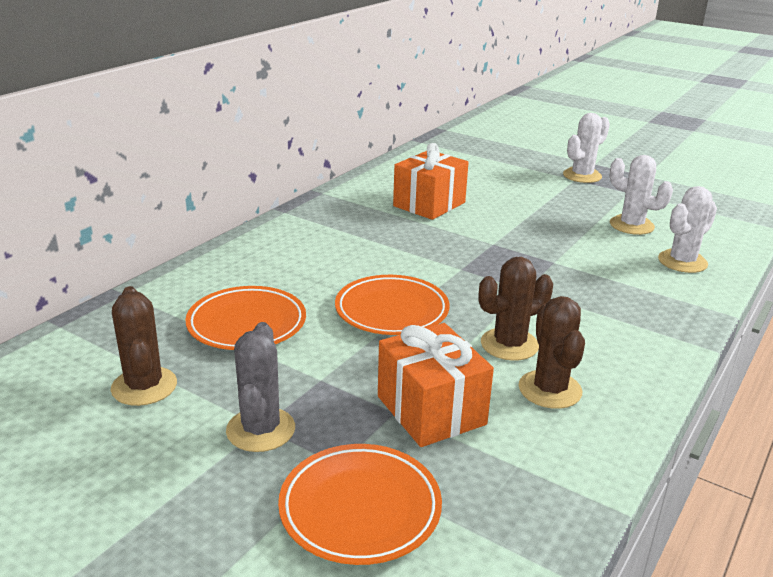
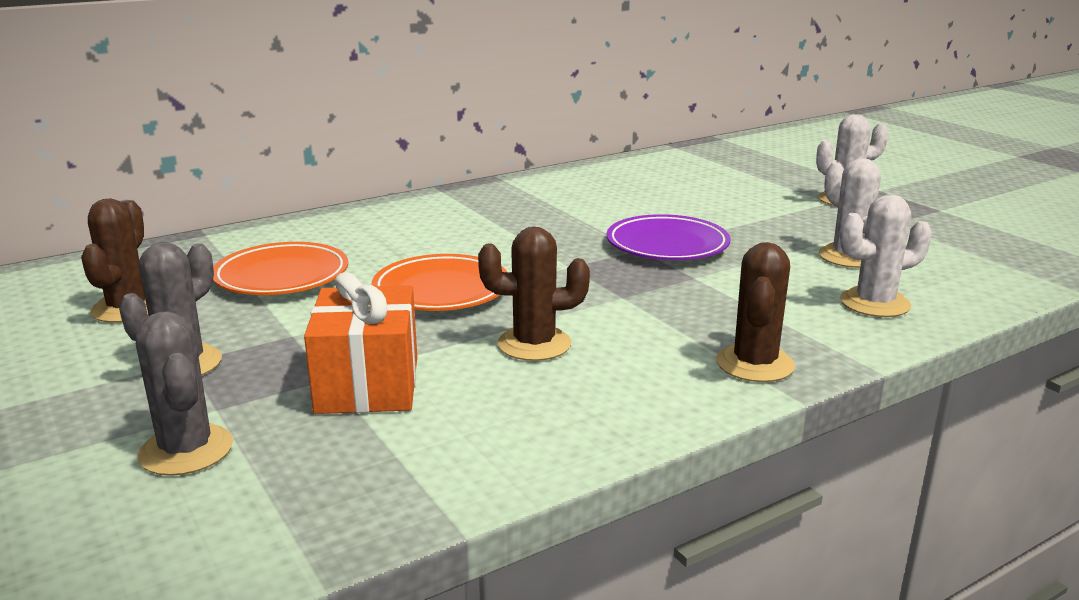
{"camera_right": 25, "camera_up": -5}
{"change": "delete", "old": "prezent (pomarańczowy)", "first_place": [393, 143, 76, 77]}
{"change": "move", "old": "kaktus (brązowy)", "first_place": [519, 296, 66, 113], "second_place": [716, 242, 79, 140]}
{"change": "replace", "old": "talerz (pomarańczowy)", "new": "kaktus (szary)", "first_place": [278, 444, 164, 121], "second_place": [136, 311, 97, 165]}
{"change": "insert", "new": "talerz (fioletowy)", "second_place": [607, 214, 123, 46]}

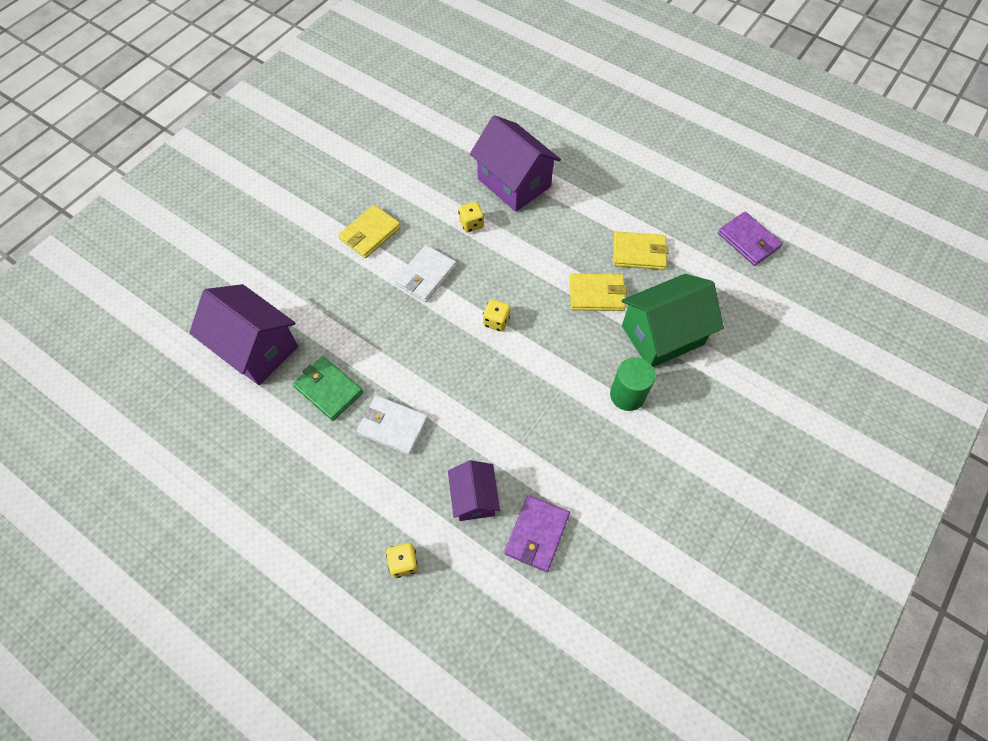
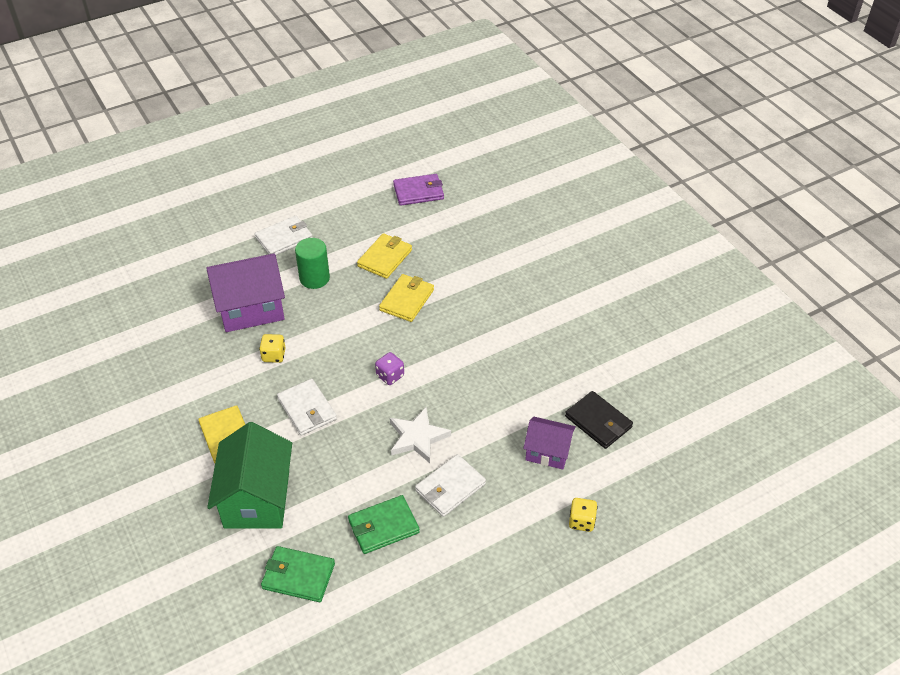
{"camera_right": -65, "camera_up": -15}
{"change": "move", "old": "domek (zielony)", "first_place": [622, 274, 102, 93], "second_place": [207, 422, 85, 107]}
{"change": "replace", "old": "domek (fioletowy)", "new": "portfel (zielony)", "first_place": [189, 284, 109, 101], "second_place": [261, 546, 74, 56]}
{"change": "recolor", "old": "kostka do gry (żółty)", "new": "kostka do gry (fioletowy)", "first_place": [483, 299, 27, 33], "second_place": [375, 352, 29, 33]}
{"change": "move", "old": "walec (zielony)", "first_place": [610, 357, 45, 54], "second_place": [295, 238, 35, 51]}
{"change": "recolor", "old": "portfel (fioletowy)", "new": "portfel (czarny)", "first_place": [504, 495, 66, 77], "second_place": [565, 391, 68, 58]}
{"change": "insert", "new": "portfel (biały)", "second_place": [255, 216, 58, 39]}
{"change": "insert", "new": "gwiazda (biały)", "second_place": [390, 407, 61, 56]}

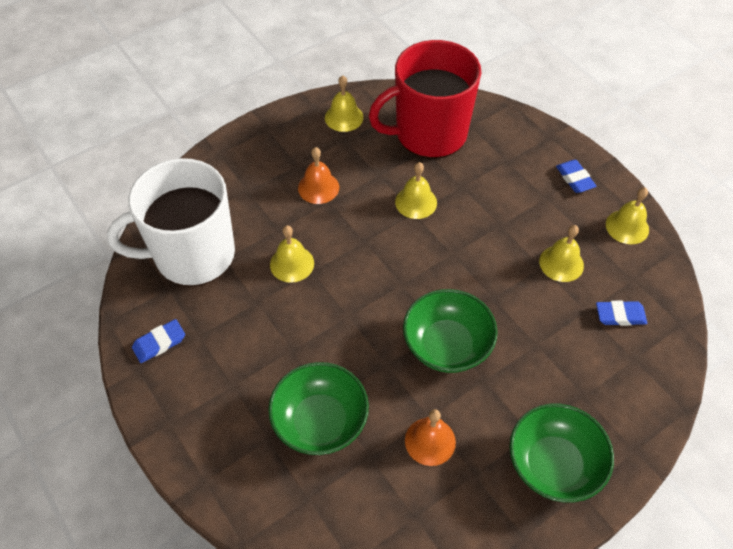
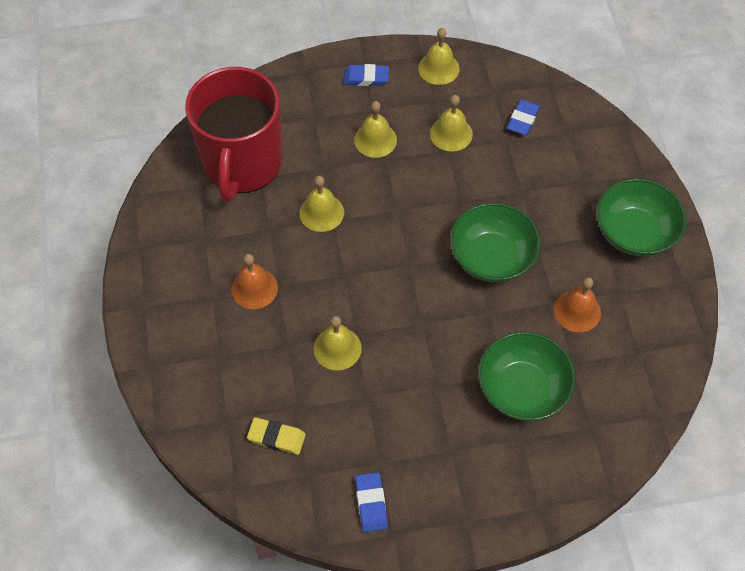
{"camera_right": -65, "camera_up": 5}
{"change": "move", "old": "dzwonek (żółty)", "first_place": [325, 75, 38, 57], "second_place": [354, 101, 43, 57]}
{"change": "replace", "old": "kubek (biały)", "new": "gumka do mazania (żółty)", "first_place": [107, 158, 128, 129], "second_place": [247, 417, 59, 38]}

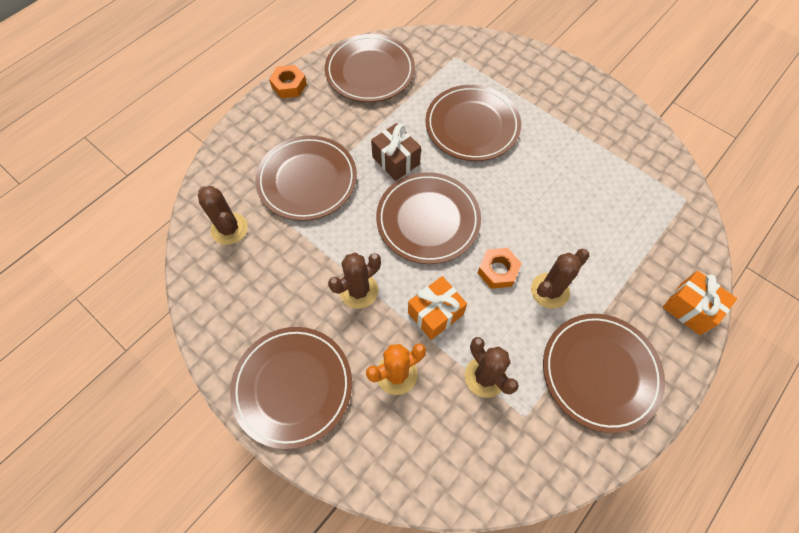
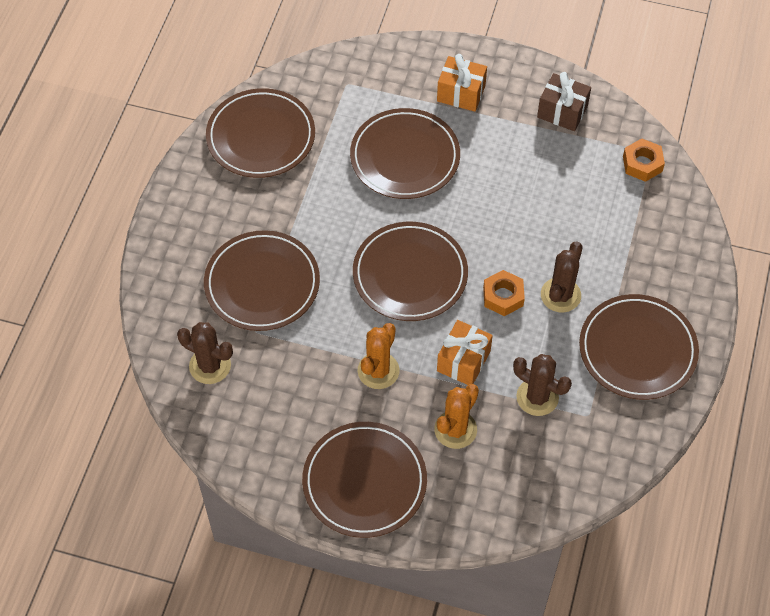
{"camera_right": -25, "camera_up": -5}
{"change": "move", "old": "nakrętka (pomarańczowy)", "first_place": [269, 65, 38, 33], "second_place": [623, 138, 42, 44]}
{"change": "move", "old": "prezent (brązowy)", "first_place": [371, 123, 50, 58], "second_place": [537, 72, 54, 59]}
{"change": "recolor", "old": "kaktus (brązowy)", "new": "kaktus (pomarańczowy)", "first_place": [328, 253, 53, 56], "second_place": [358, 323, 42, 66]}
{"change": "move", "old": "prezent (pomarańczowy)", "first_place": [663, 271, 74, 64], "second_place": [437, 54, 50, 58]}

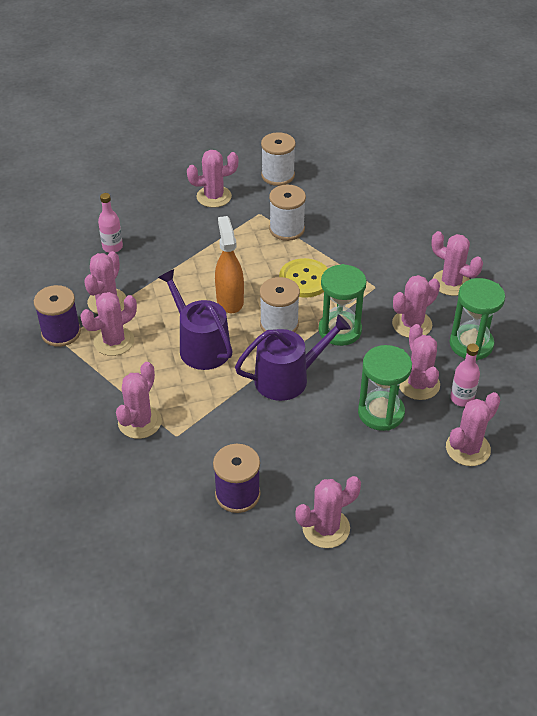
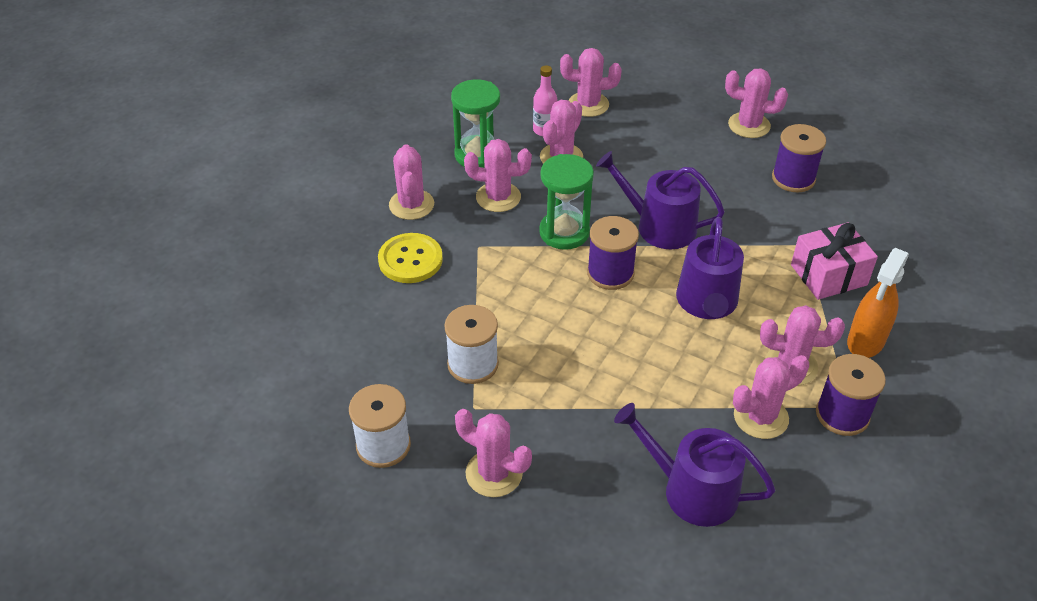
{"camera_right": -135, "camera_up": 0}
{"change": "replace", "old": "butelka (różowy)", "new": "konewka (fioletowy)", "first_place": [98, 193, 25, 60], "second_place": [614, 403, 161, 124]}
{"change": "move", "old": "spryskiwacz (pomarańczowy)", "first_place": [215, 216, 29, 97], "second_place": [847, 248, 62, 110]}
{"change": "move", "old": "guzik (żółty)", "first_place": [279, 258, 49, 39], "second_place": [378, 233, 65, 50]}
{"change": "recolor", "old": "szpulka (biały)", "new": "szpulka (fioletowy)", "first_place": [260, 277, 40, 55], "second_place": [587, 216, 52, 74]}
{"change": "delete", "old": "klepsydra (zielony)", "first_place": [358, 345, 54, 86]}
{"change": "replace", "old": "kaktus (różowy)", "new": "prezent (różowy)", "first_place": [116, 362, 46, 77], "second_place": [791, 222, 87, 78]}

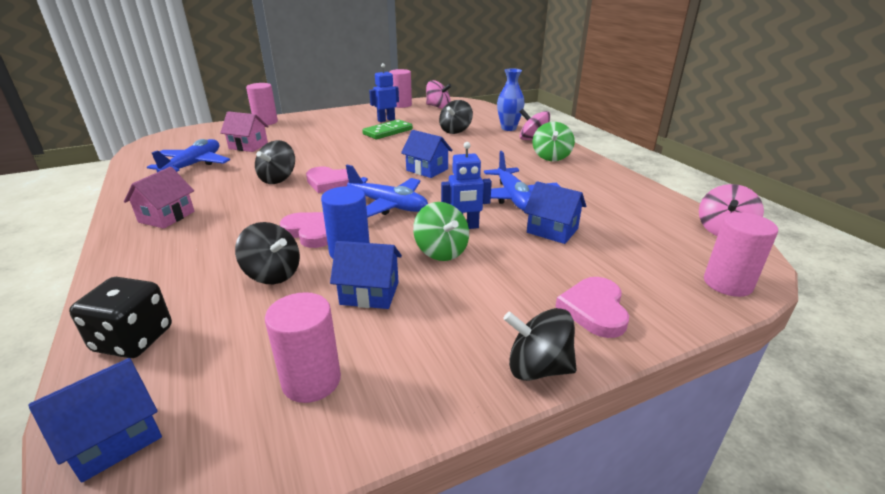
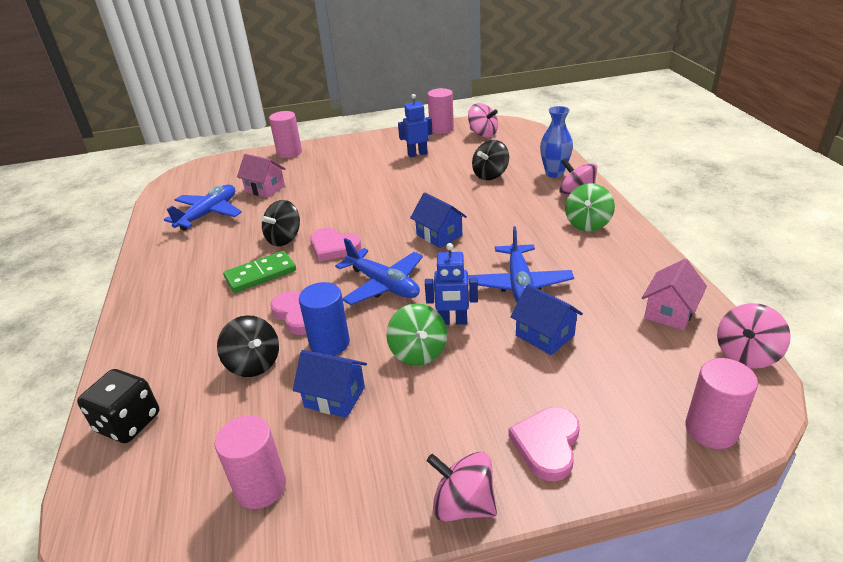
{"camera_right": 15, "camera_up": 5}
{"change": "move", "old": "kostka domina (zielony)", "first_place": [362, 119, 51, 20], "second_place": [223, 251, 73, 42]}
{"change": "move", "old": "domek (różowy)", "first_place": [124, 167, 70, 62], "second_place": [642, 259, 65, 72]}
{"change": "recolor", "old": "bączek (czarny)", "new": "bączek (różowy)", "first_place": [503, 308, 74, 73], "second_place": [427, 452, 70, 70]}
{"change": "delete", "old": "domek (niebieski)", "first_place": [28, 358, 134, 124]}

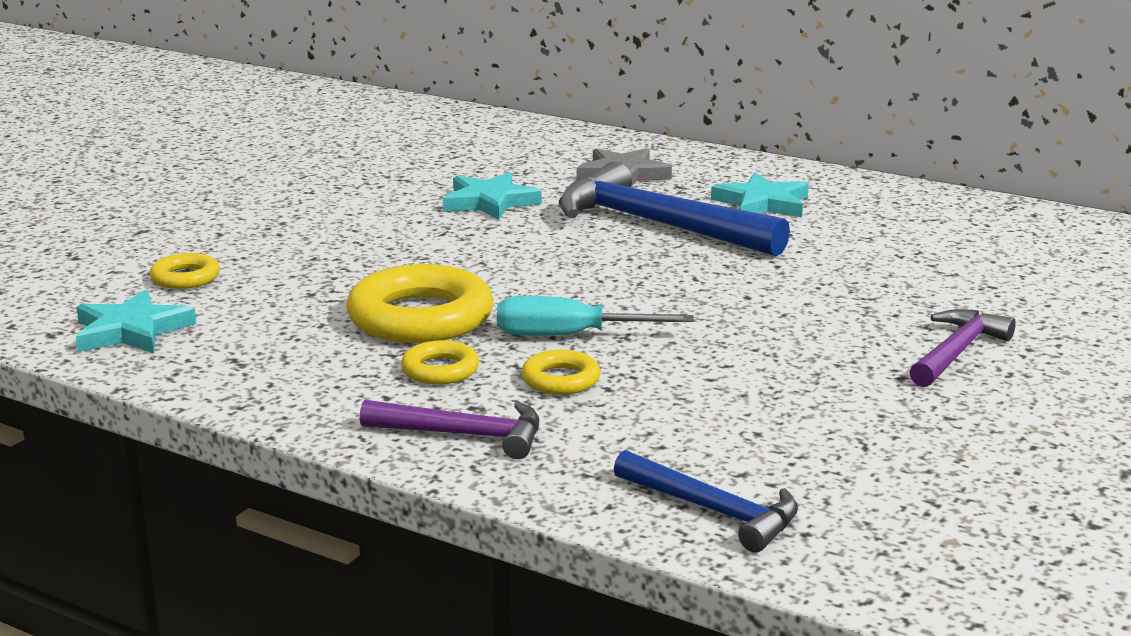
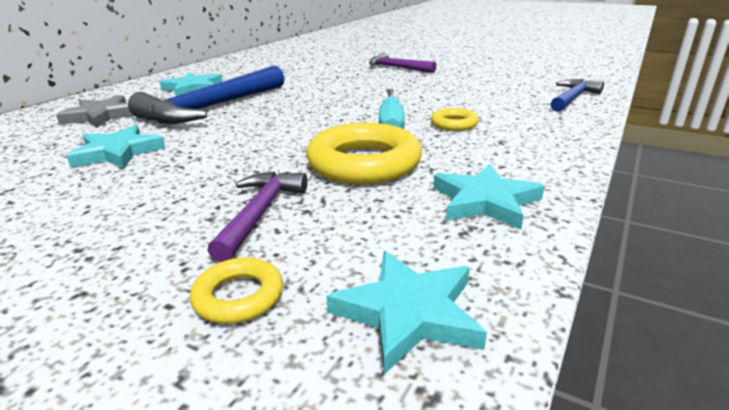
{"camera_right": -90, "camera_up": 5}
{"change": "delete", "old": "pierścień (żółty)", "first_place": [401, 340, 78, 45]}
{"change": "move", "old": "młotek (fioletowy)", "first_place": [360, 400, 179, 59], "second_place": [207, 172, 101, 90]}
{"change": "insert", "new": "gwiazda (turkusowy)", "second_place": [433, 164, 112, 65]}

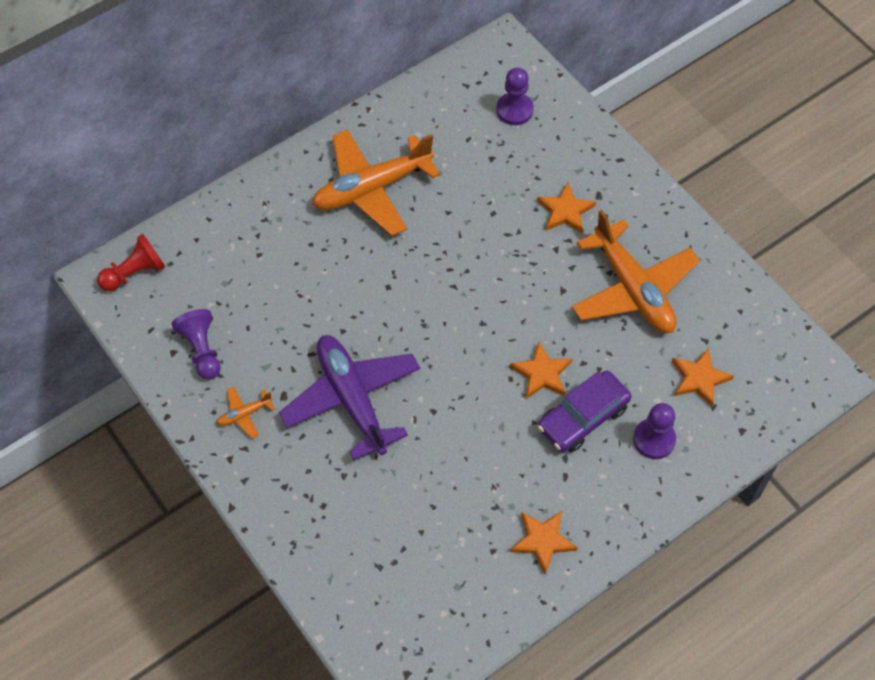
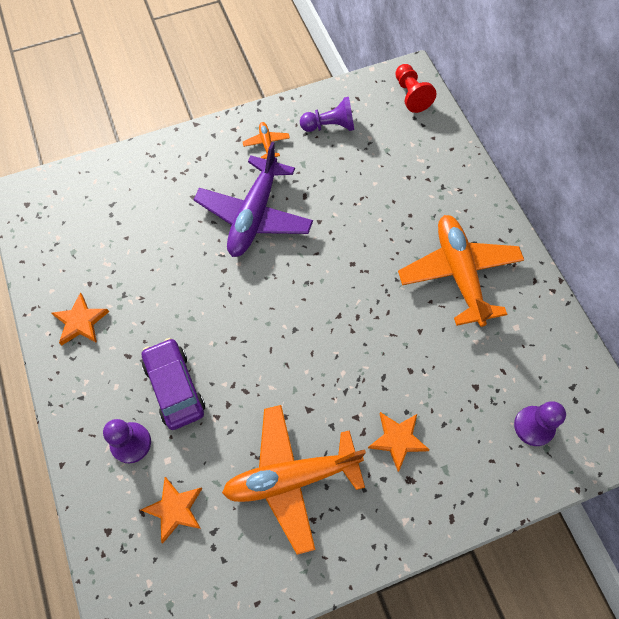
{"camera_right": 105, "camera_up": 5}
{"change": "rotate", "old": "samolot (fioletowy)", "first_place": [279, 335, 141, 125], "second_place": [193, 142, 120, 115], "degrees": 120}
{"change": "delete", "old": "gwiazda (pomarańczowy)", "first_place": [510, 342, 62, 57]}

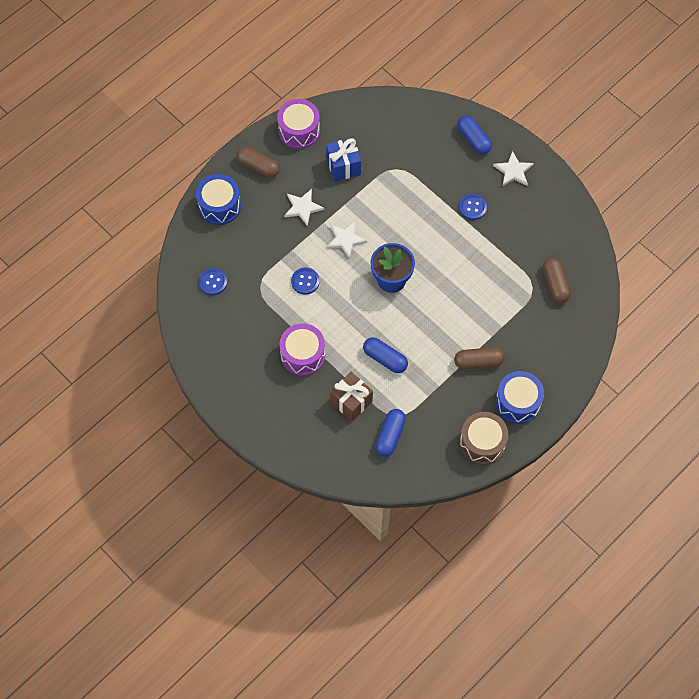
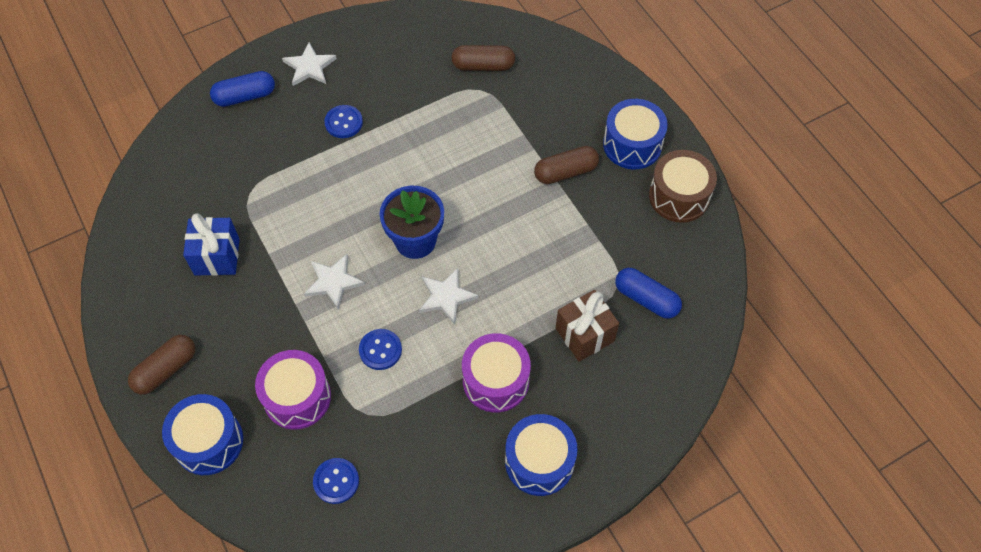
{"camera_right": -75, "camera_up": -5}
{"change": "move", "old": "bęben (fioletowy)", "first_place": [277, 99, 43, 50], "second_place": [255, 350, 76, 80]}
{"change": "move", "old": "gwiazda (biały)", "first_place": [284, 189, 40, 37], "second_place": [419, 268, 60, 57]}
{"change": "delete", "old": "kapsułka (niebieski)", "first_place": [363, 337, 45, 36]}
{"change": "rotate", "old": "kapsułka (brązowy)", "first_place": [454, 347, 50, 22], "second_place": [534, 146, 65, 38], "degrees": 60}
{"change": "insert", "new": "bęben (niebieski)", "second_place": [505, 414, 73, 82]}

